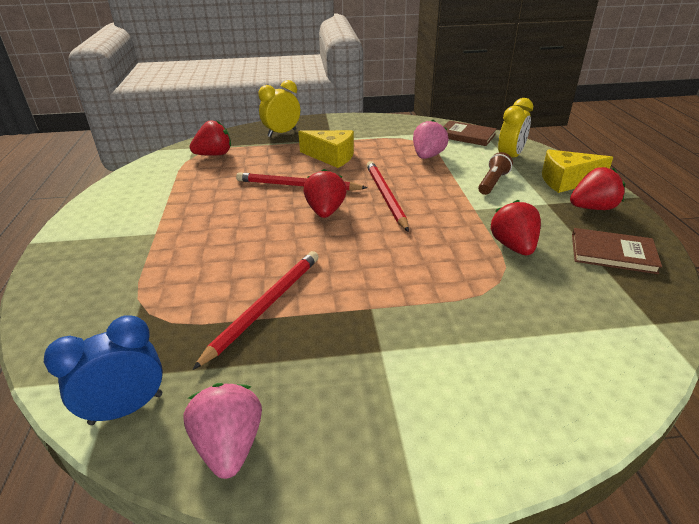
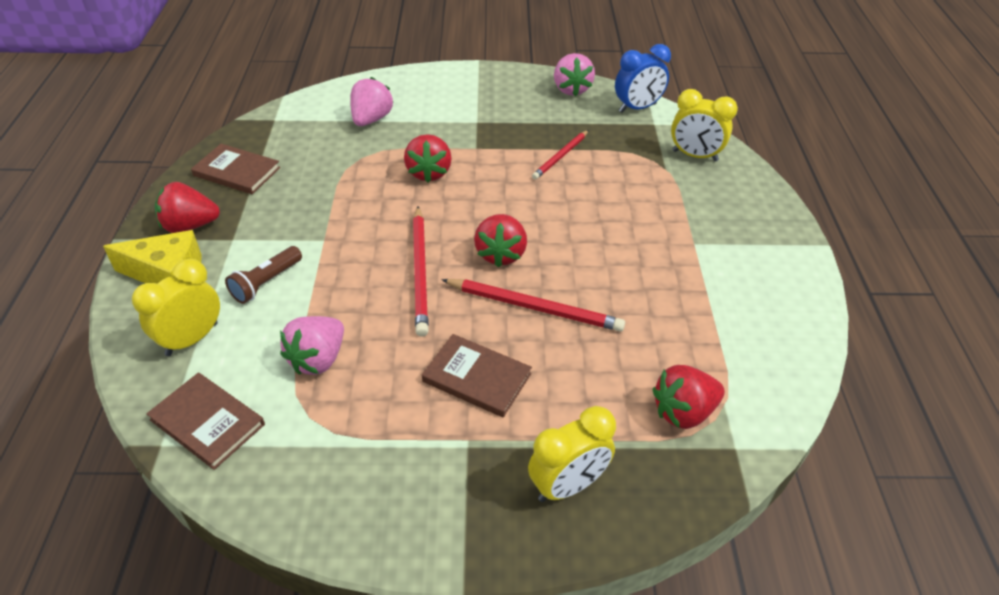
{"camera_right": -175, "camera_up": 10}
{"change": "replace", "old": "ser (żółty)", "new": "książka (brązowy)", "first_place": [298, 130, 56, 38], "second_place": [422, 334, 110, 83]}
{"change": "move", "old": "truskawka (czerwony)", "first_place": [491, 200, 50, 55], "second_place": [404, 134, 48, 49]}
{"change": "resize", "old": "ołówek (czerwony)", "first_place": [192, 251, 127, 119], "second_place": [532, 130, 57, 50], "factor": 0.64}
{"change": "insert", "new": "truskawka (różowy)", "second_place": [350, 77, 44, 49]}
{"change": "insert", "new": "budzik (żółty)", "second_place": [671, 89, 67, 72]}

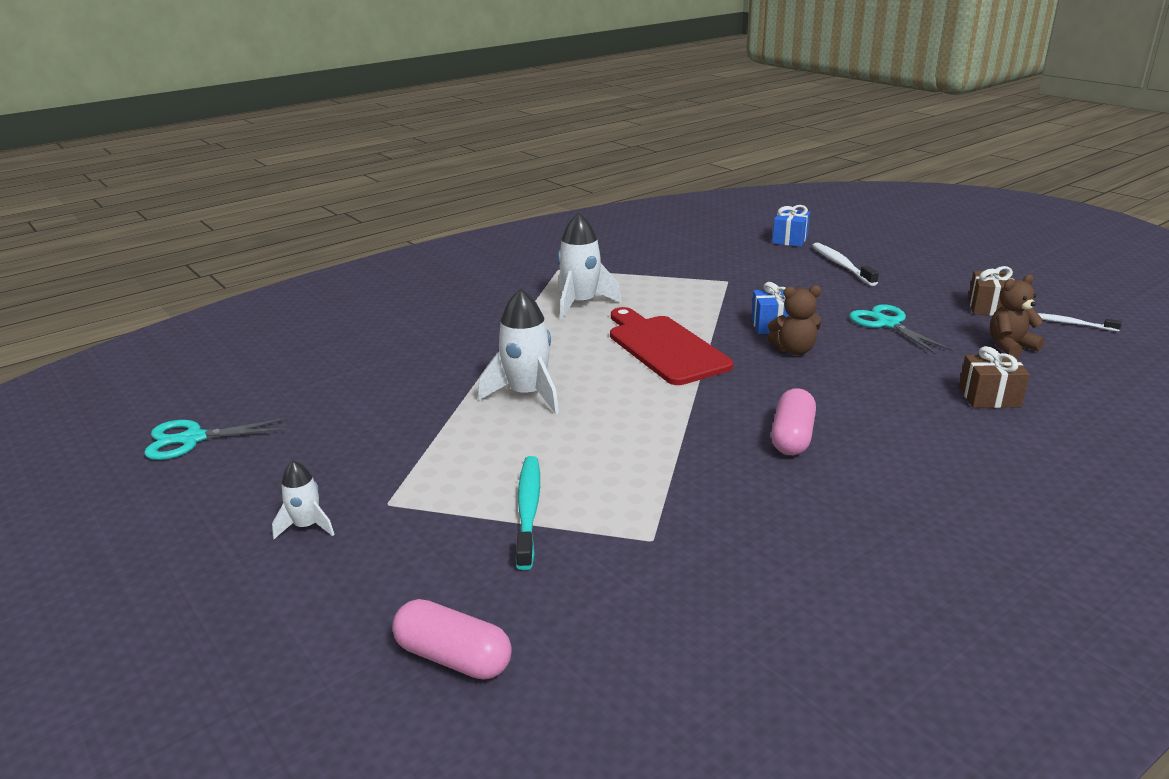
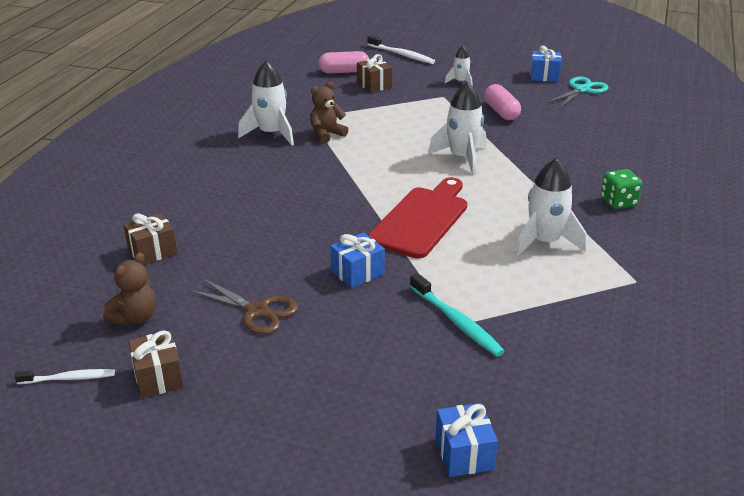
{"camera_right": 145, "camera_up": 5}
{"change": "move", "old": "szczoteczka do zębów (biały)", "first_place": [812, 242, 67, 44], "second_place": [367, 35, 68, 29]}
{"change": "move", "old": "miś (brązowy)", "first_place": [767, 285, 54, 70], "second_place": [310, 81, 38, 62]}
{"change": "recolor", "old": "nożyczki (turkusowy)", "new": "nożyczki (brązowy)", "first_place": [849, 304, 104, 50], "second_place": [188, 278, 110, 56]}
{"change": "rotate", "old": "deska do krojenia (czerwony)", "first_place": [610, 307, 123, 78], "second_place": [368, 177, 99, 82], "degrees": -90}
{"change": "move", "old": "kapsułka (różowy)", "first_place": [771, 388, 45, 67], "second_place": [484, 84, 37, 36]}
{"change": "move", "old": "szczoteczka do zębów (turkusowy)", "first_place": [516, 456, 24, 114], "second_place": [410, 273, 95, 84]}
{"change": "insert", "new": "prezent (niebieski)", "second_place": [530, 46, 32, 36]}
{"change": "insert", "new": "prezent (brązowy)", "second_place": [357, 54, 35, 39]}
{"change": "insert", "new": "rakieta (biały)", "second_place": [238, 61, 56, 84]}
{"change": "insert", "new": "kostka do gry (zielony)", "second_place": [601, 169, 41, 40]}

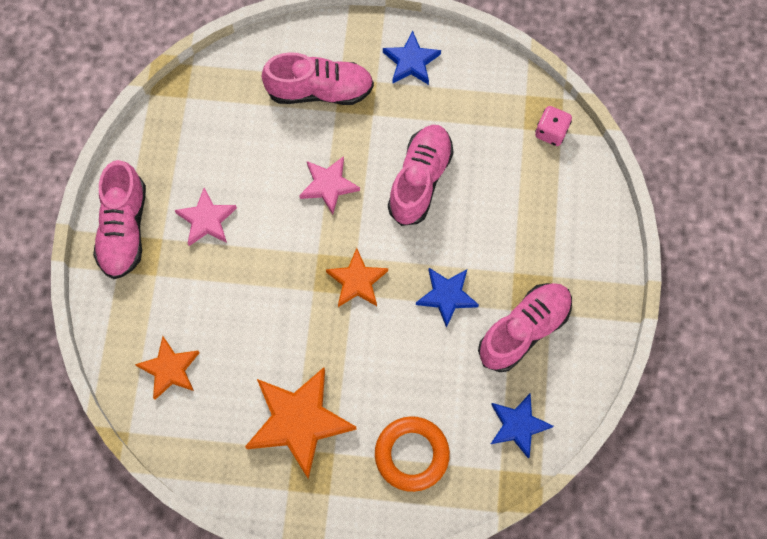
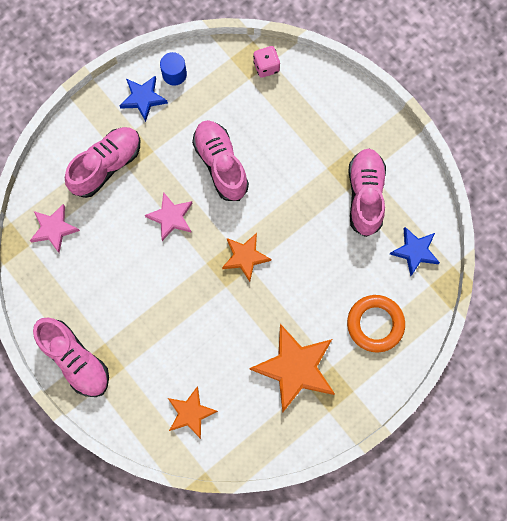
{"camera_right": -45, "camera_up": 5}
{"change": "move", "old": "gwiazda (różowy)", "first_place": [175, 188, 62, 58], "second_place": [30, 204, 50, 49]}
{"change": "delete", "old": "gwiazda (niebieski)", "first_place": [416, 268, 63, 60]}
{"change": "insert", "new": "walec (niebieski)", "second_place": [160, 52, 27, 34]}

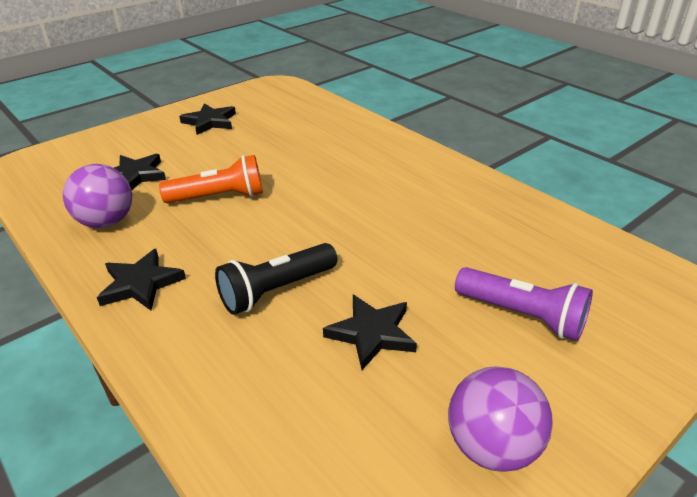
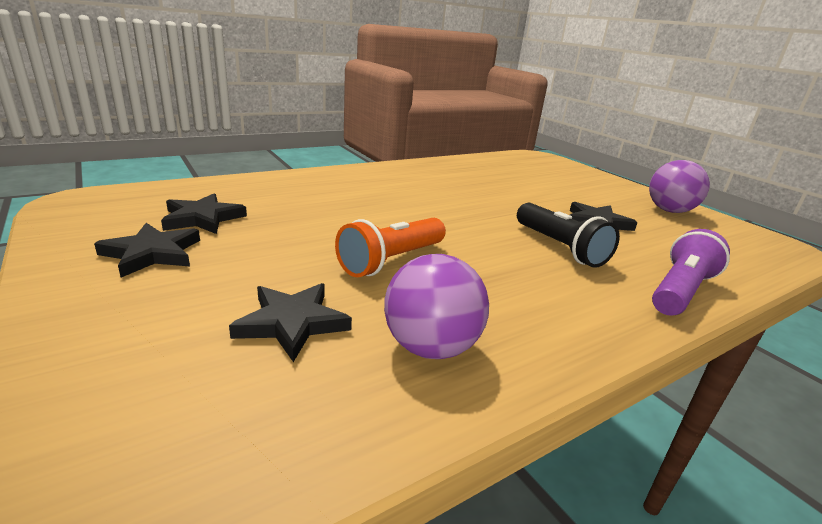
{"camera_right": -85, "camera_up": -10}
{"change": "rotate", "old": "latarka (pomarańczowy)", "first_place": [159, 155, 104, 48], "second_place": [335, 218, 111, 59], "degrees": -135}
{"change": "move", "old": "gwiazda (czarny)", "first_place": [97, 249, 89, 61], "second_place": [161, 193, 86, 41]}
{"change": "move", "old": "latarka (fioletowy)", "first_place": [455, 267, 138, 74], "second_place": [652, 229, 78, 87]}

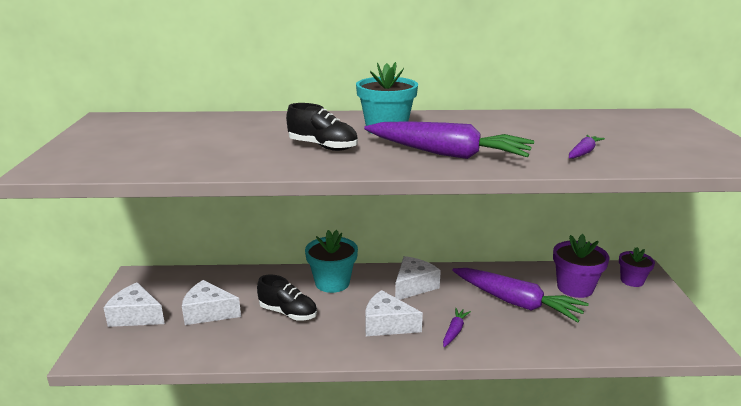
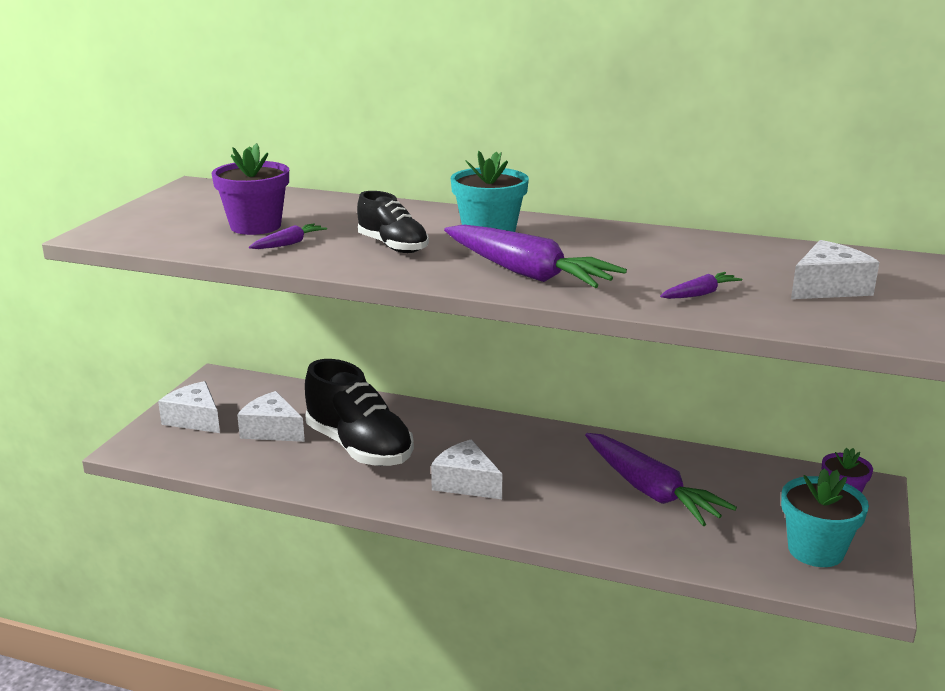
{"camera_right": 20, "camera_up": 0}
{"change": "move", "old": "doniczka (turkusowy)", "first_place": [305, 230, 53, 63], "second_place": [781, 468, 88, 99]}
{"change": "move", "old": "doniczka (fioletowy)", "first_place": [553, 234, 56, 64], "second_place": [212, 143, 77, 92]}
{"change": "move", "old": "ser (biały)", "first_place": [395, 256, 46, 44], "second_place": [791, 240, 88, 59]}
{"change": "resize", "old": "but (czarny)", "first_place": [257, 274, 60, 47], "second_place": [305, 359, 109, 107], "factor": 1.75}
{"change": "move", "old": "marchewka (fioletowy)", "first_place": [443, 308, 28, 39], "second_place": [249, 223, 78, 26]}

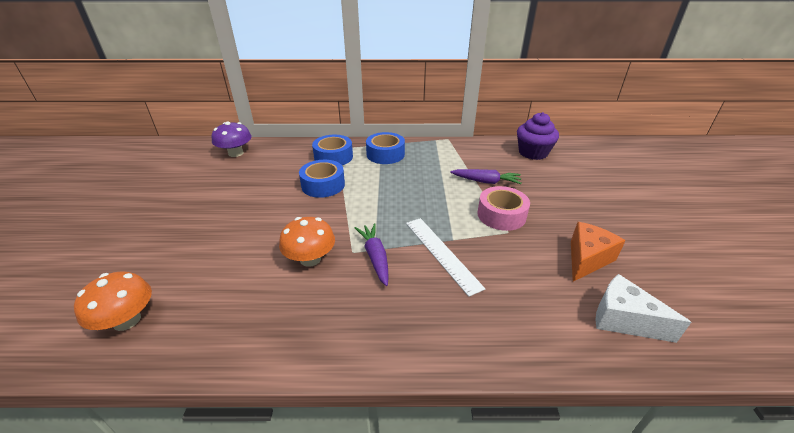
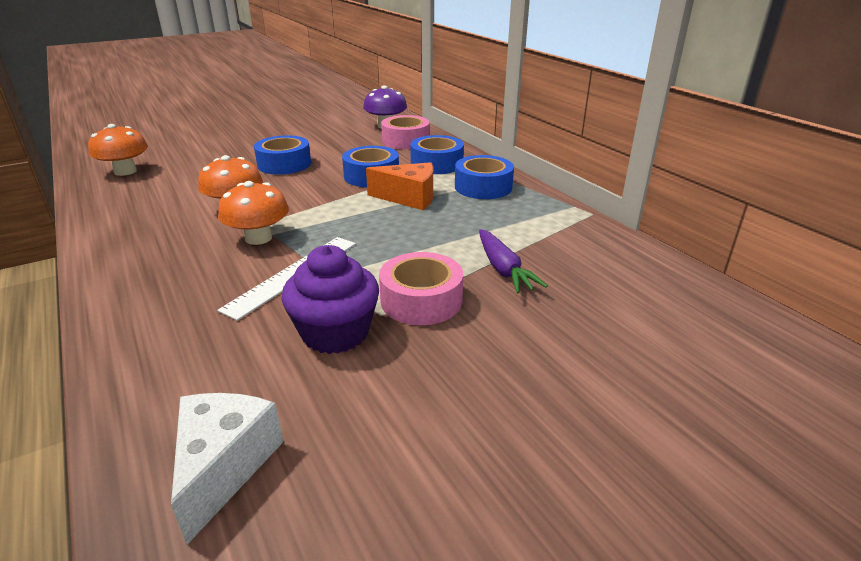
{"camera_right": 60, "camera_up": -5}
{"change": "move", "old": "muffinka (fioletowy)", "first_place": [517, 112, 42, 48], "second_place": [281, 245, 98, 109]}
{"change": "move", "old": "ser (pomarańczowy)", "first_place": [571, 222, 55, 60], "second_place": [366, 162, 67, 48]}
{"change": "replace", "old": "marchewka (fioletowy)", "new": "grzyb (pomarańczowy)", "first_place": [355, 223, 34, 63], "second_place": [218, 181, 71, 64]}
{"change": "insert", "new": "taśma klejąca (różowy)", "second_place": [381, 115, 49, 34]}
{"change": "insert", "new": "taśma klejąca (niebieski)", "second_place": [254, 135, 57, 40]}

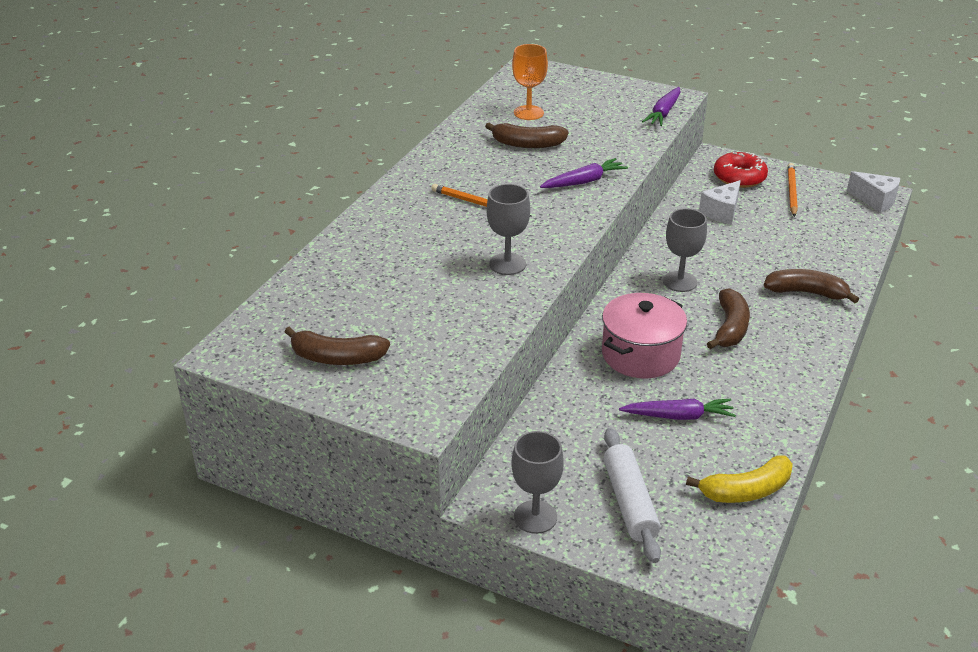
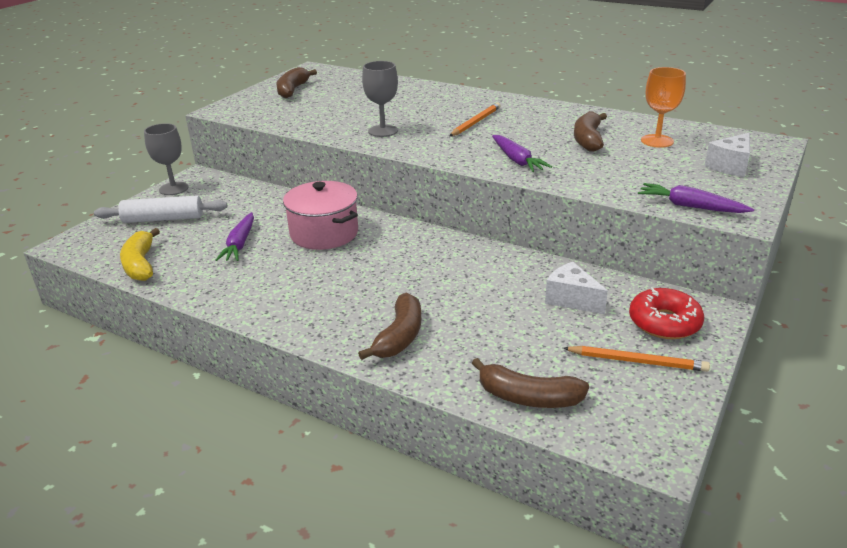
{"camera_right": 95, "camera_up": -5}
{"change": "move", "old": "ser (biały)", "first_place": [847, 171, 53, 42], "second_place": [704, 133, 46, 44]}
{"change": "delete", "old": "kielich (szary)", "first_place": [663, 208, 44, 84]}
{"change": "move", "old": "banan (brązowy)", "first_place": [707, 288, 43, 61], "second_place": [472, 358, 117, 50]}

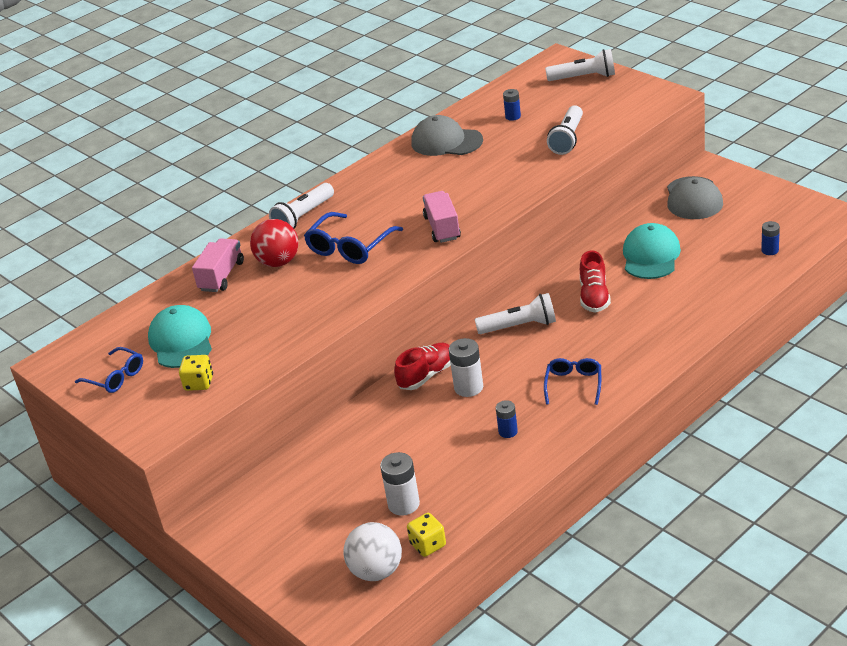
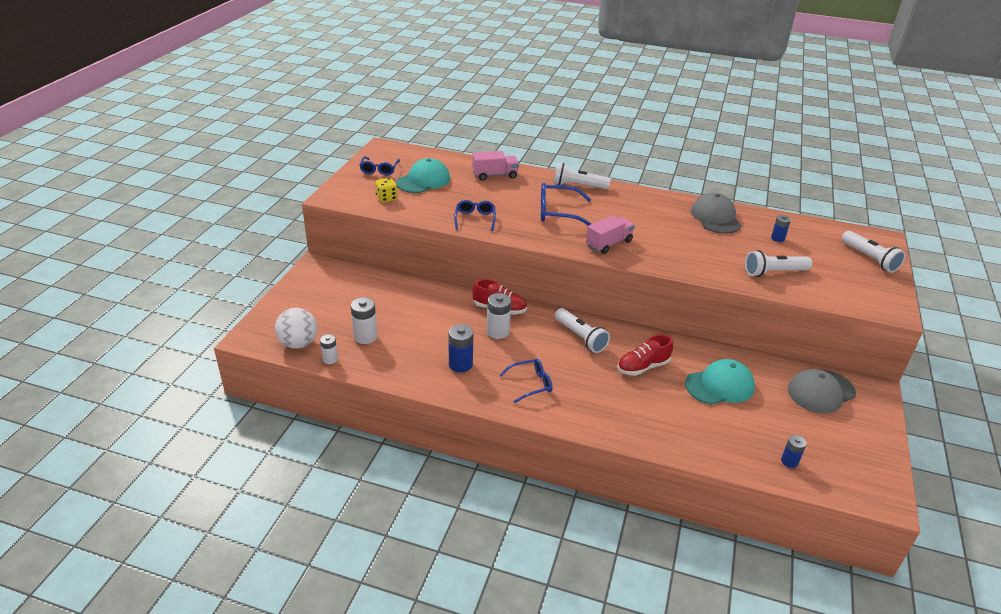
{"camera_right": 55, "camera_up": 0}
{"change": "delete", "old": "piłka (czerwony)", "first_place": [250, 219, 49, 48]}
{"change": "resize", "old": "bateria (niebieski)", "first_place": [496, 400, 22, 38], "second_place": [449, 324, 25, 48], "factor": 1.6}
{"change": "replace", "old": "kostka do gry (żółty)", "new": "bateria (biały)", "first_place": [407, 513, 39, 44], "second_place": [320, 334, 18, 30]}
{"change": "insert", "new": "okulary (niebieski)", "second_place": [454, 200, 42, 31]}

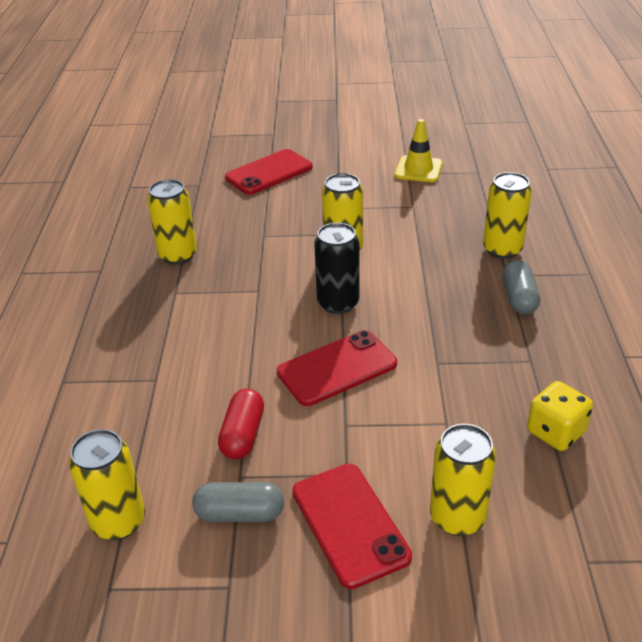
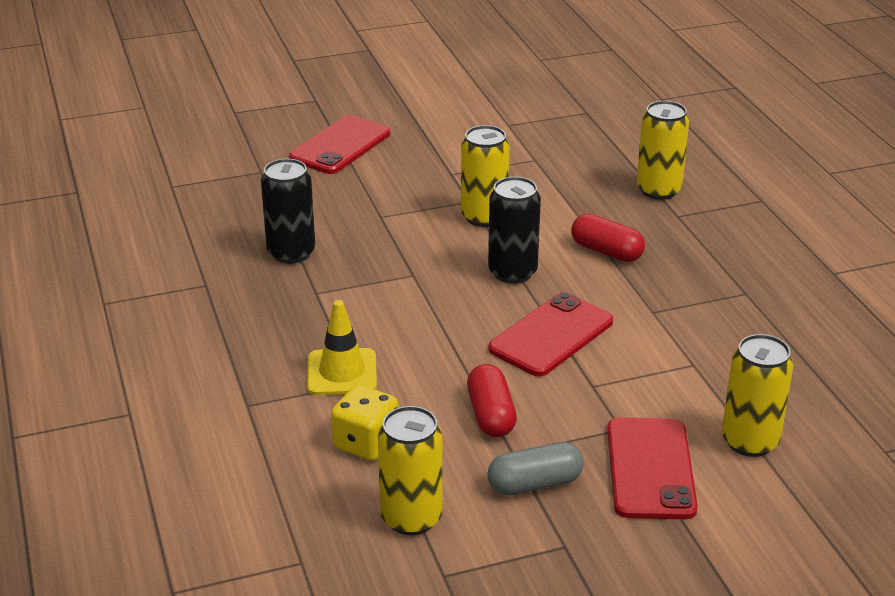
{"camera_right": -20, "camera_up": -5}
{"change": "move", "old": "pachołek (żółty)", "first_place": [394, 119, 49, 63], "second_place": [307, 300, 70, 95]}
{"change": "recolor", "old": "puszka (żółty)", "new": "puszka (czarny)", "first_place": [147, 179, 50, 86], "second_place": [261, 159, 54, 105]}
{"change": "delete", "old": "kapsułka (szary)", "first_place": [503, 260, 37, 55]}
{"change": "move", "old": "kostka do gry (żółty)", "first_place": [527, 381, 66, 70], "second_place": [331, 385, 67, 76]}
{"change": "rotate", "old": "telefon (czerwony)", "first_place": [292, 464, 120, 125], "second_place": [607, 417, 91, 102], "degrees": 45}
{"change": "insert", "new": "kapsułka (czerwony)", "second_place": [571, 214, 74, 48]}

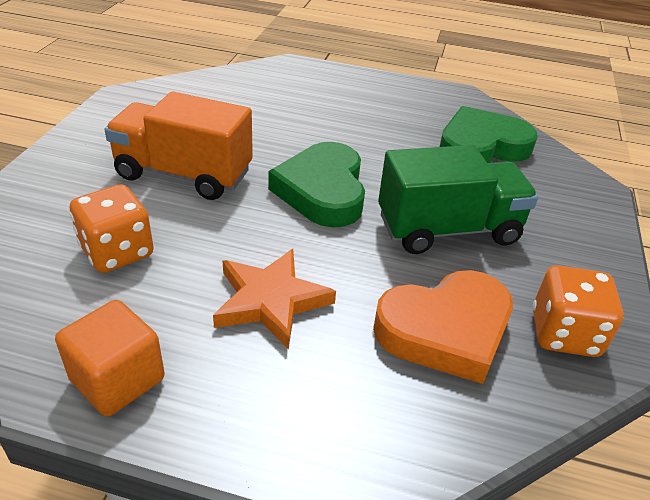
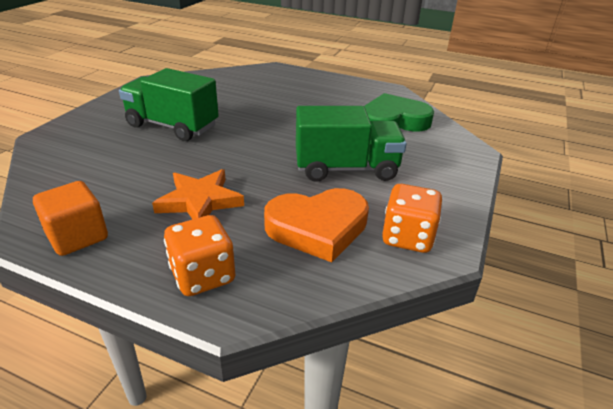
{"camera_right": 10, "camera_up": -5}
{"change": "recolor", "old": "ciężarówka (pomarańczowy)", "new": "ciężarówka (zielony)", "first_place": [105, 92, 148, 108], "second_place": [119, 68, 100, 73]}
{"change": "delete", "old": "serce (zielony)", "first_place": [269, 142, 96, 85]}
{"change": "move", "old": "kostka do gry (pomarańczowy)", "first_place": [70, 185, 84, 88], "second_place": [164, 215, 71, 81]}

